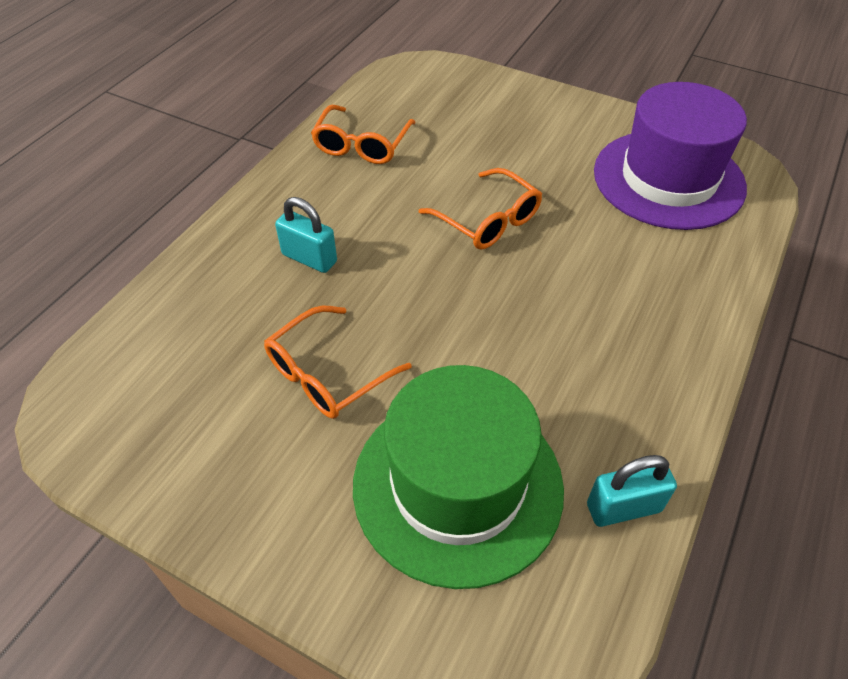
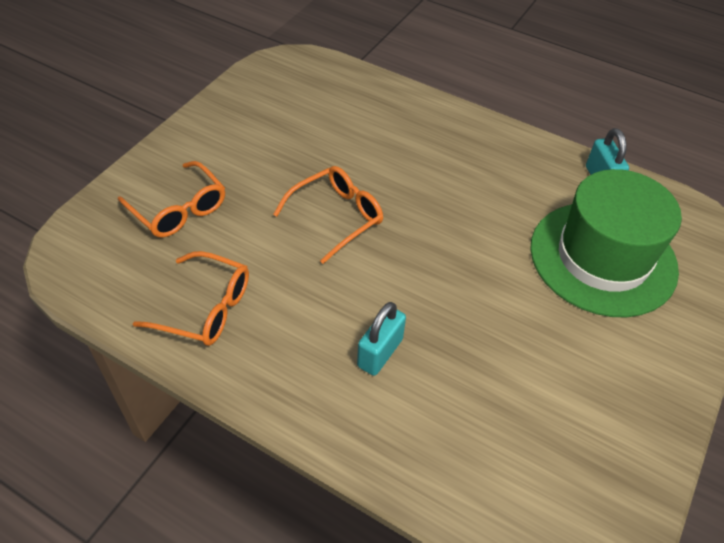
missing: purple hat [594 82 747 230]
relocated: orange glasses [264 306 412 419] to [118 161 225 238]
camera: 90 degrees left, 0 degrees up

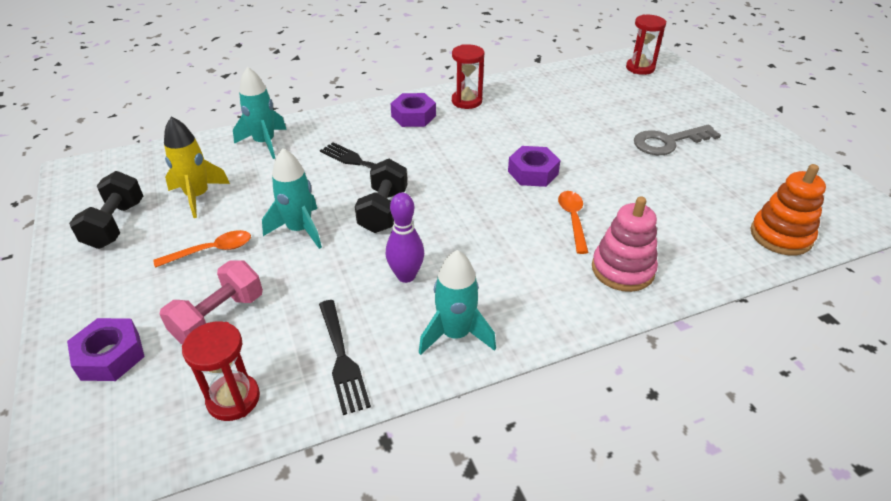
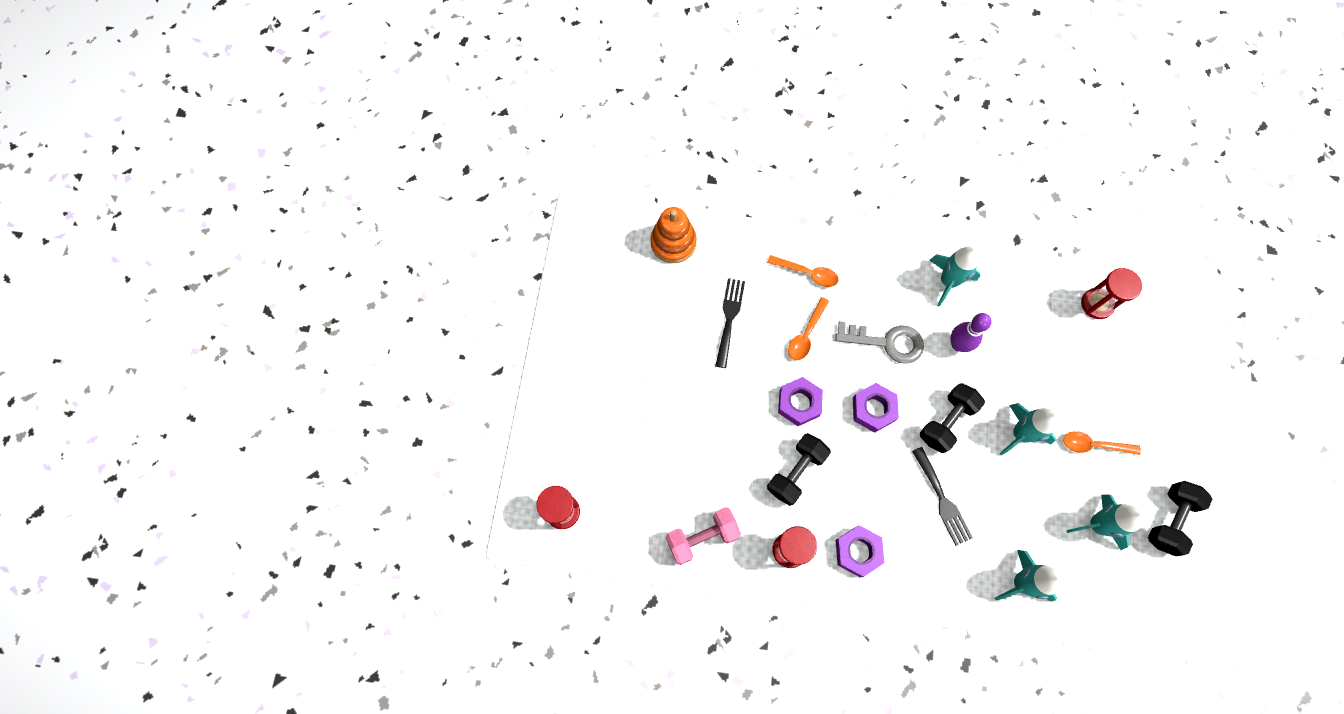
appeared: black dumbbell [767 433 831 506]
relocated: grey key [634 125 721 155] to [835 321 924 364]; pink dumbbell [160 260 263 344] to [666 507 741 565]; black fork [319 300 371 415] to [715 278 745 368]; purple nut [67 318 145 381] to [853 383 899 433]
exchanged: pink stacking toy [592 196 658 292] to orange spoon [767 255 839 287]
colour: yellow rocket [164 116 230 218] to turquoise rocket [1067 494 1145 550]
camera: 150 degrees left, 30 degrees up

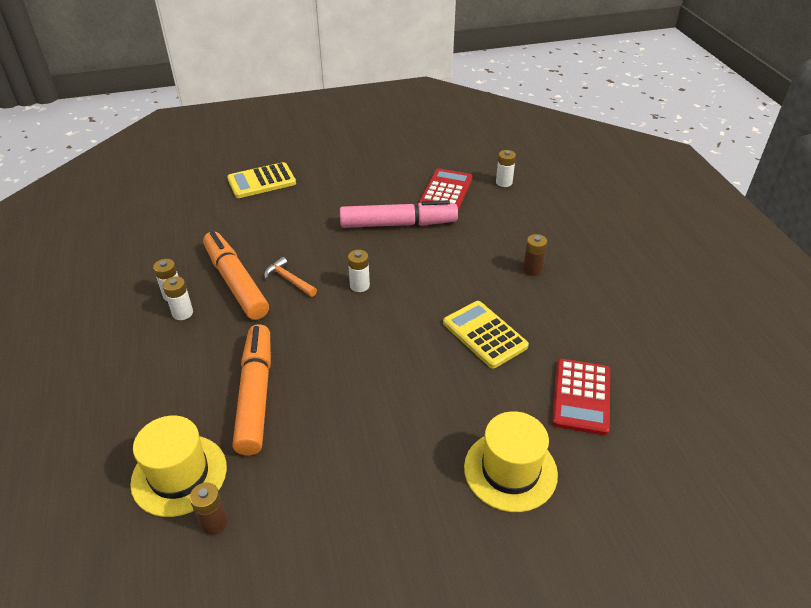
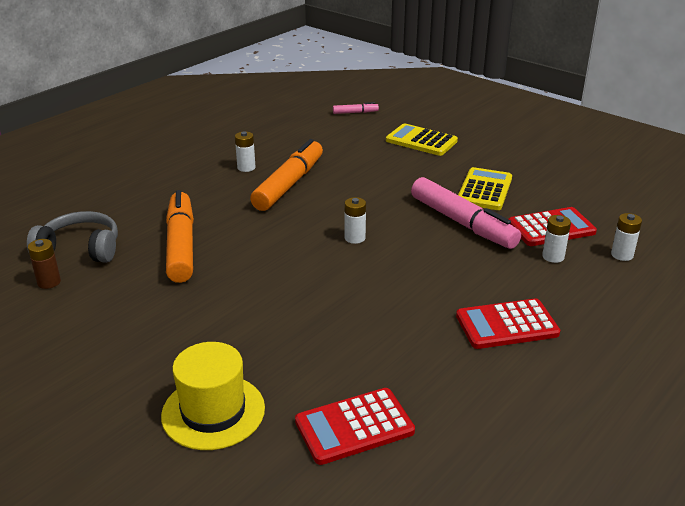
missing: orange hammer [264 257 317 297]
appeared: pink marker [333 102 379 114]
relocated: white battery [163 276 193 320] to [542 215 571 263]; yellow calculator [443 301 529 368] to [458 167 512 210]
exchanged: brown battery [523 234 547 276] to red calculator [456 298 560 349]; yellow hat [130 416 227 517] to grey headphones [27 211 118 263]
spun: orange marker [232 324 271 456] = [166 190 194 283] 60 degrees counterclockwise
camera: 55 degrees right, 10 degrees down

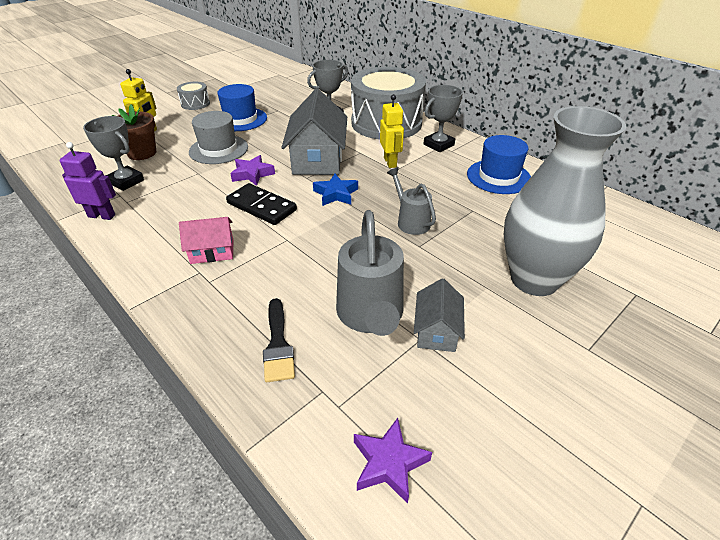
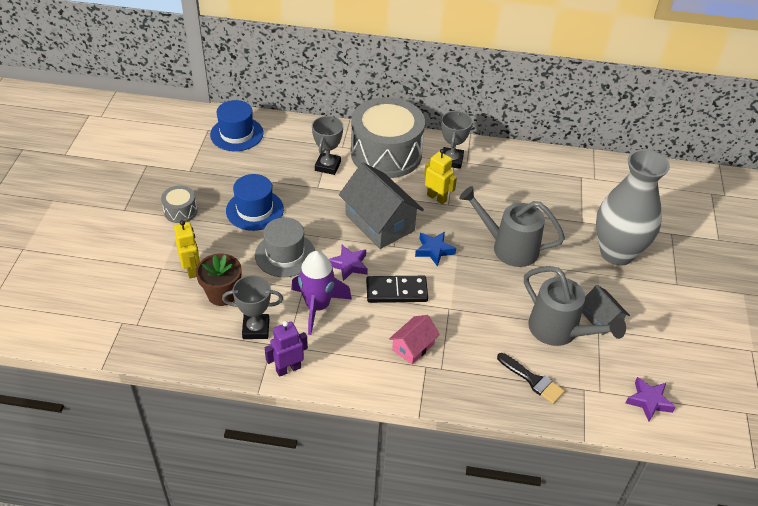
appeared: purple rocket [291 251 352 335]
relocated: blue hat [467 135 531 194] to [210 100 263 151]
size: grey watering can [387 167 436 235] = [459 186 565 267] x1.69
camera: 40 degrees left, 5 degrees up

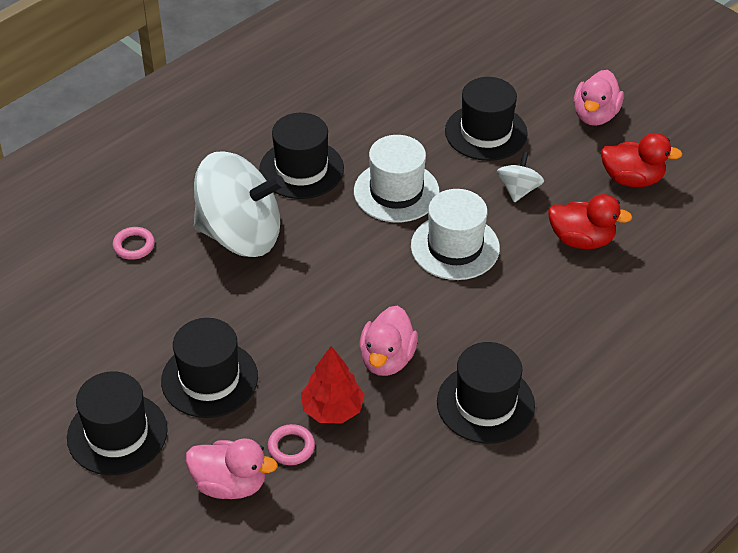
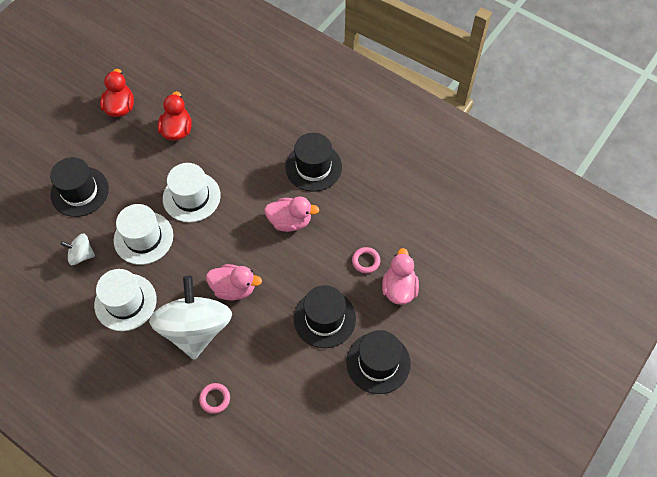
missing: red tree [301 346 364 424]
relocated: pink duck [574 70 624 126] to [206 264 262 301]; white spinning top [497 151 544 203] to [60 234 95 265]
colour: black hat [259 113 344 199] to white hat [94 269 157 331]
camera: 100 degrees left, 15 degrees up

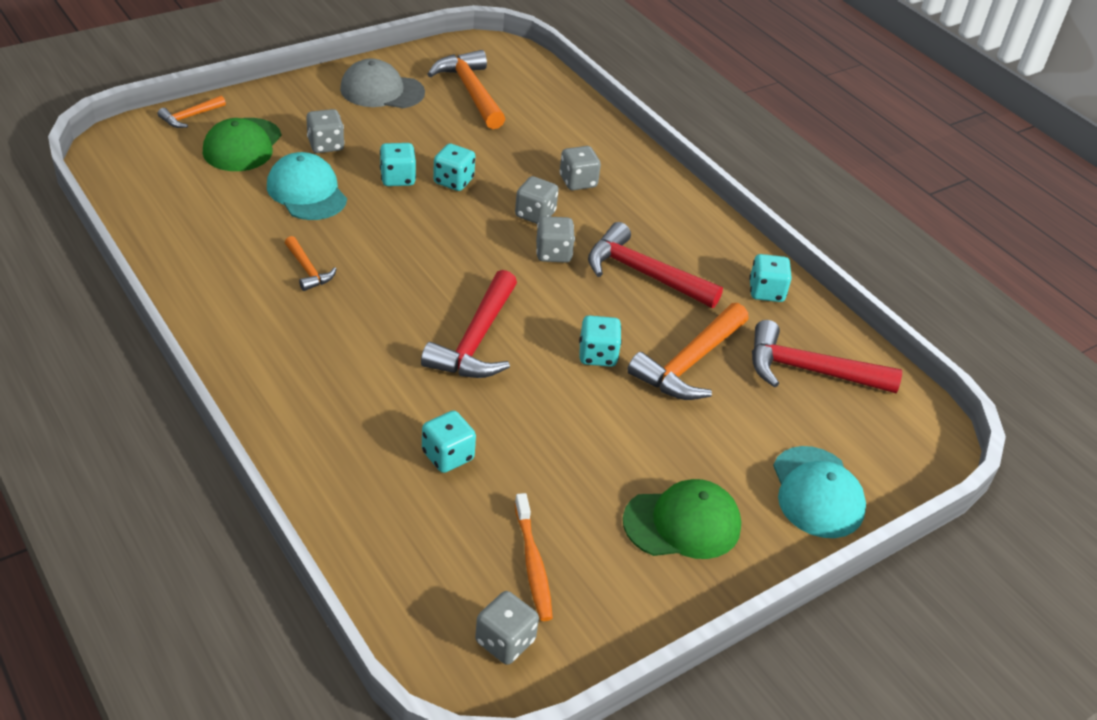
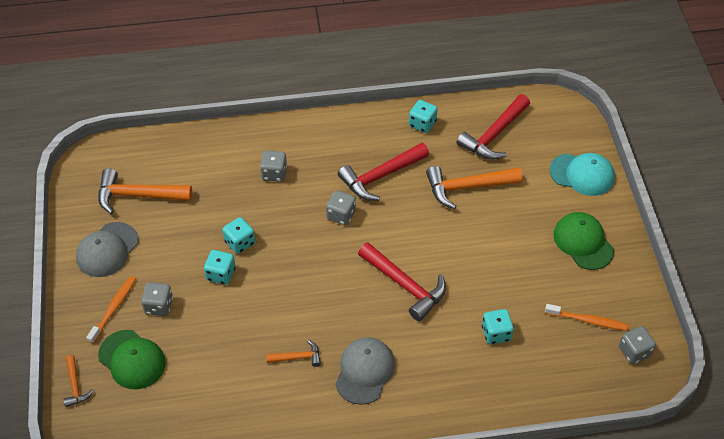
missing: turquoise cap [267 152 347 220]; grey dice [515 176 559 224]; turquoise dice [579 315 622 367]
appeared: orange toothbrush [86 276 136 344]; grey cap [335 337 395 405]
spun: orange hammer [627 303 749 400] = [426 166 523 209] 105 degrees clockwise; green cap [623 479 741 559] = [553 212 614 270] 45 degrees counterclockwise
camera: 60 degrees left, 10 degrees up

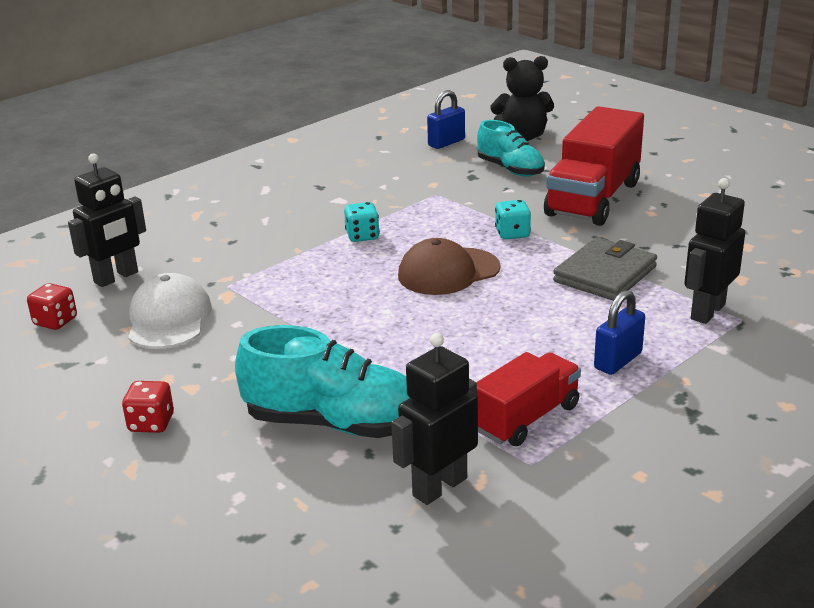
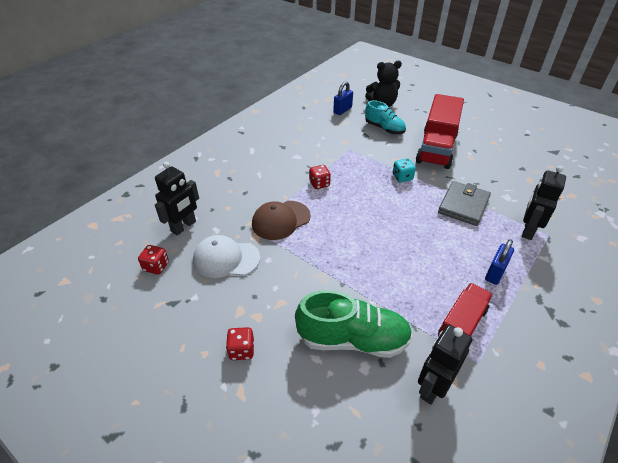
relocated: brown cap [398 238 501 295] to [252 201 311 240]
colour: turquoise dice [344 202 380 242] to red dice [309 165 331 189]; turquoise shoe [235 325 410 438] to green shoe [295 290 412 358]
spun: white cap [128 273 212 349] = [193 235 260 278] 75 degrees counterclockwise
camera: 10 degrees left, 15 degrees up

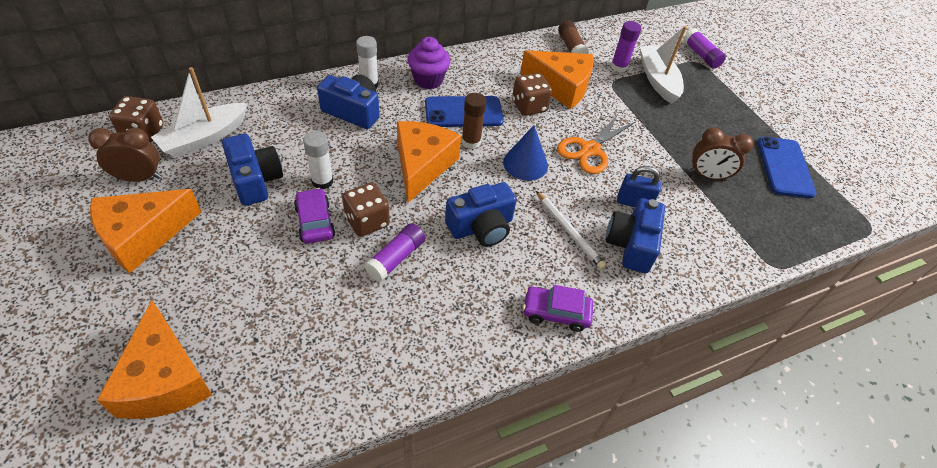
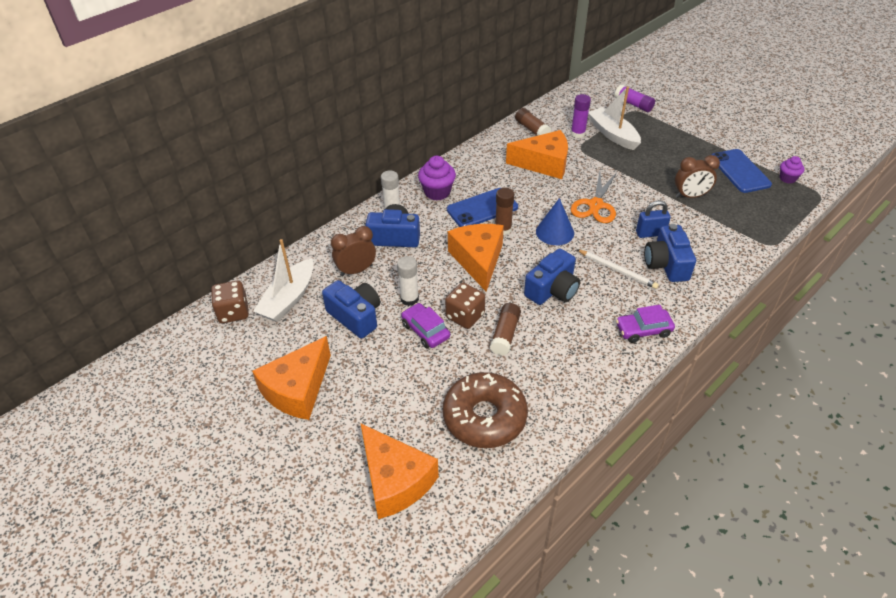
missing: brown dice [512 73 552 116]
appeared: purple cupcake [780 156 805 183]; brown donut [443 372 528 448]
relocated: brown clock [88 128 161 182] to [331 226 376 276]
colour: purple glue stick [364 223 425 282] to brown glue stick [490 303 521 356]
camera: 15 degrees left, 5 degrees down

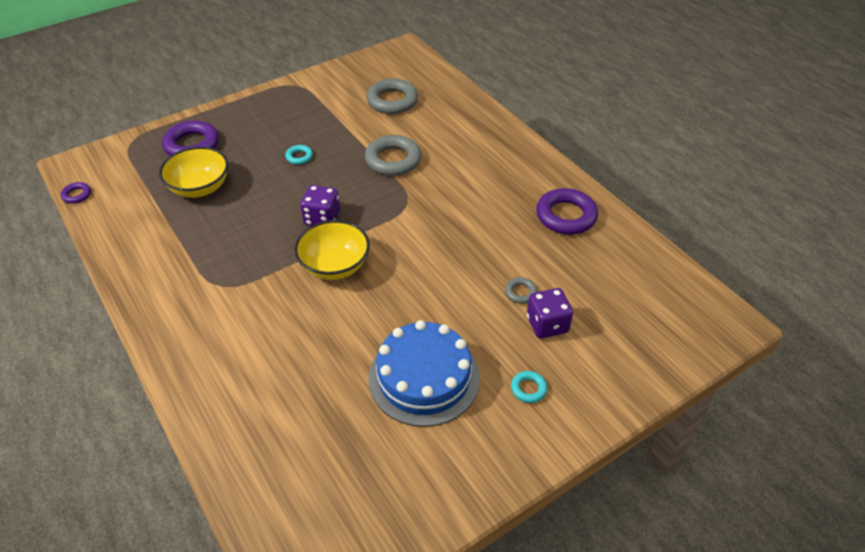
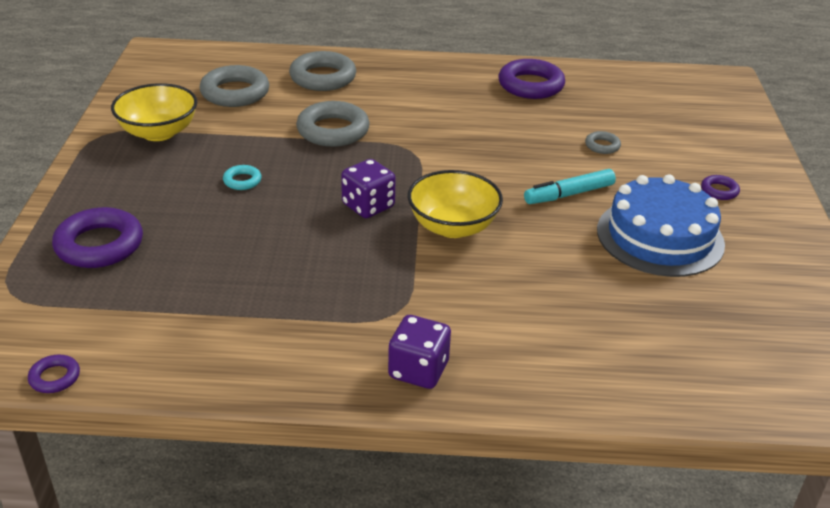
appeared: grey ring [289 51 356 91]; turquoise marker [524 169 616 204]
relocated: yellow bowl [159 147 228 198] to [111 83 197 141]; purple dice [527 288 573 339] to [388 315 451 389]
colour: turquoise ring [511 371 547 403] to purple ring [701 175 740 200]
camera: 55 degrees left, 10 degrees down

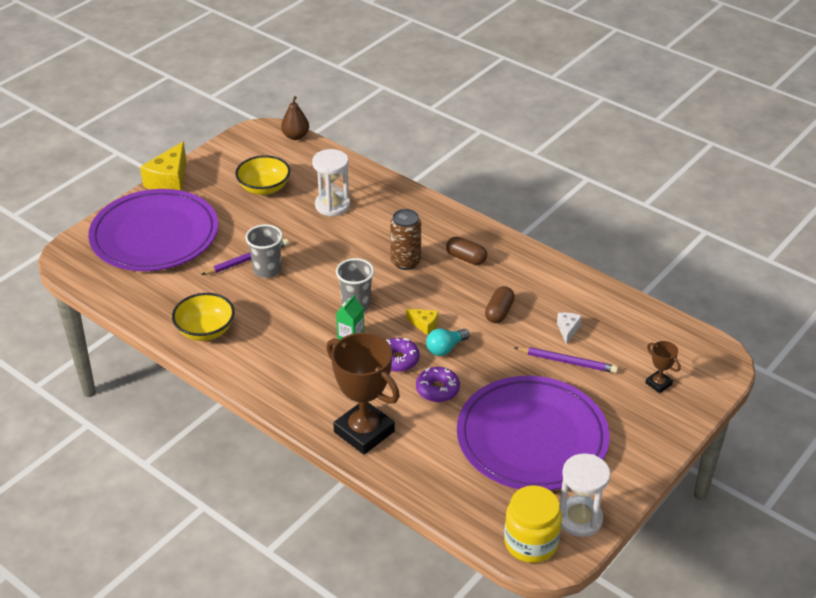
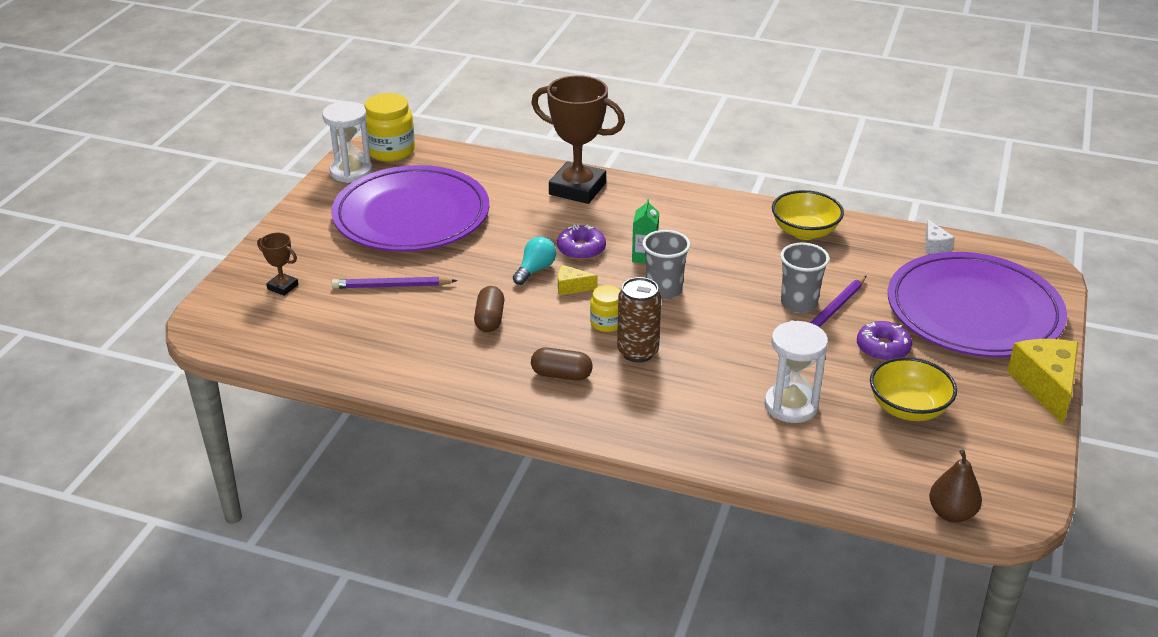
appeared: yellow jar [590 285 621 332]
relocated: white cheese [557 313 582 345] to [925 220 955 254]; purple donut [416 367 460 402] to [857 321 912 361]
camera: 160 degrees right, 5 degrees down

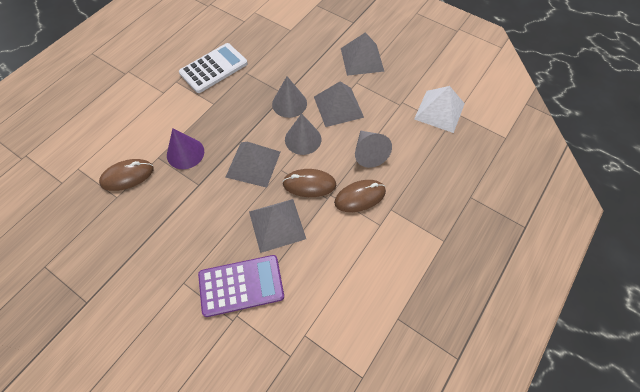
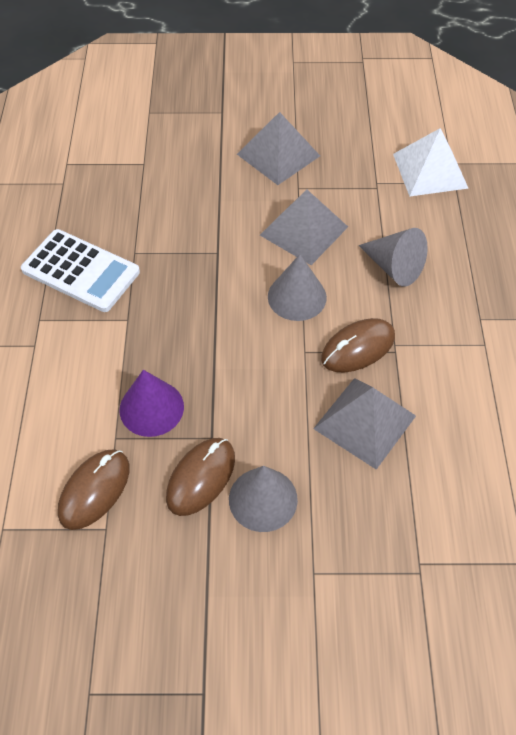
missing: grey pyramid [226 142 280 188]; purple calculator [198 255 284 317]
relocated: grey cone [272 76 307 118] to [229 466 298 532]; brown mouse [334 180 386 212] to [166 438 235 516]
spun: white calculator [179 43 248 93] = [21 229 140 312] 105 degrees clockwise
camera: 35 degrees left, 5 degrees down

